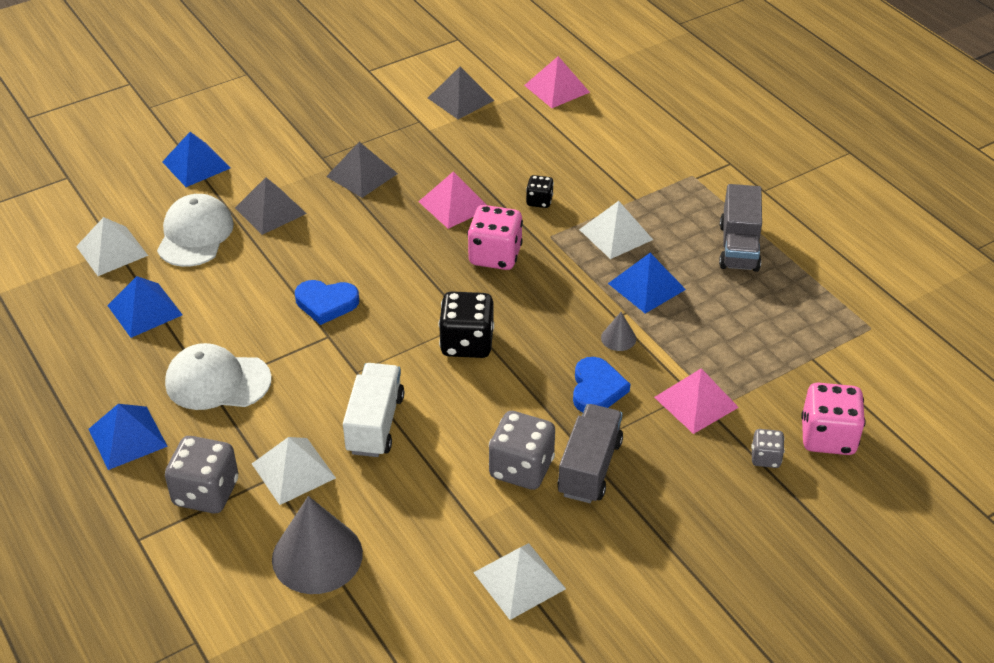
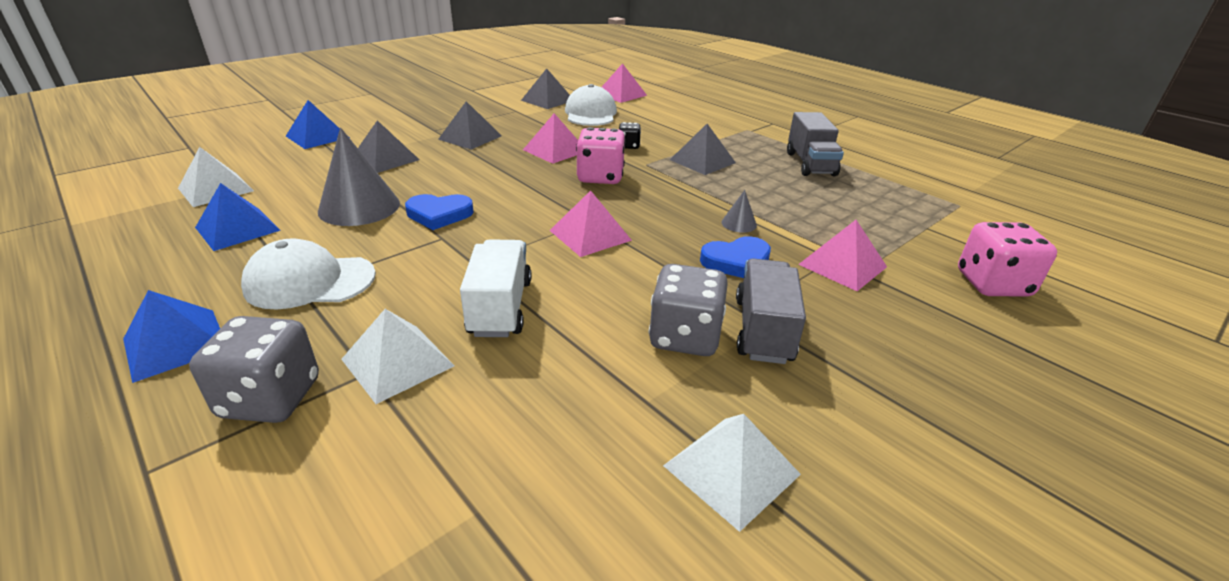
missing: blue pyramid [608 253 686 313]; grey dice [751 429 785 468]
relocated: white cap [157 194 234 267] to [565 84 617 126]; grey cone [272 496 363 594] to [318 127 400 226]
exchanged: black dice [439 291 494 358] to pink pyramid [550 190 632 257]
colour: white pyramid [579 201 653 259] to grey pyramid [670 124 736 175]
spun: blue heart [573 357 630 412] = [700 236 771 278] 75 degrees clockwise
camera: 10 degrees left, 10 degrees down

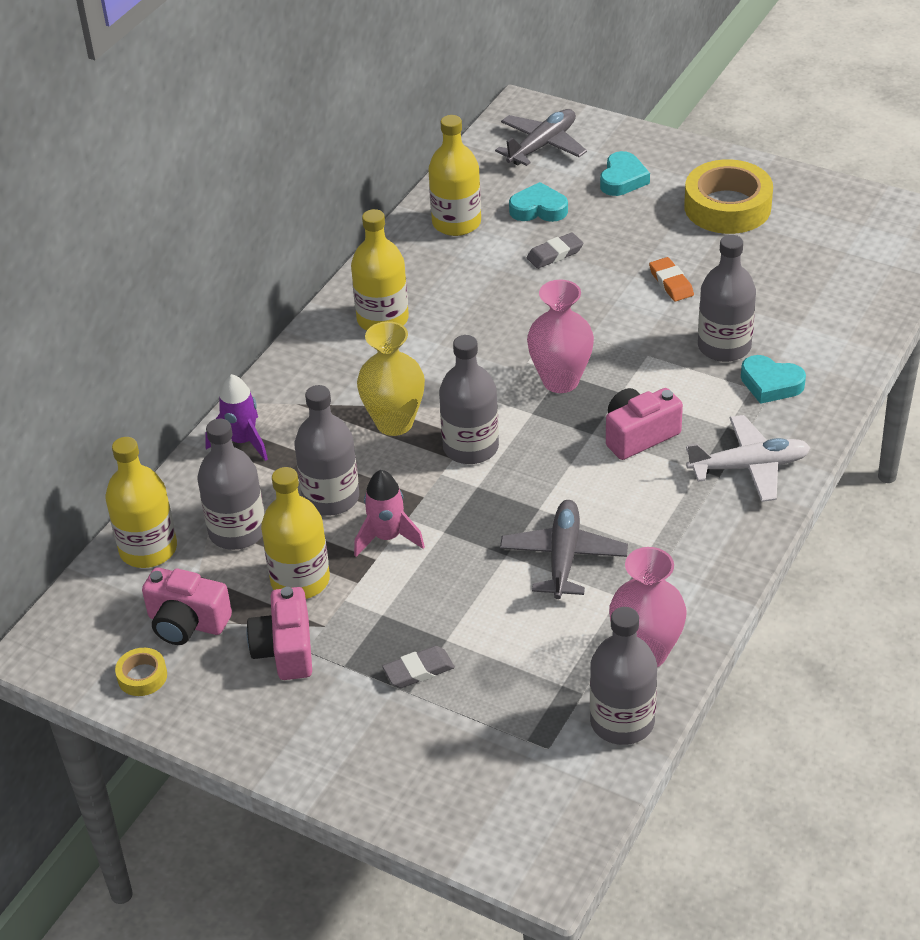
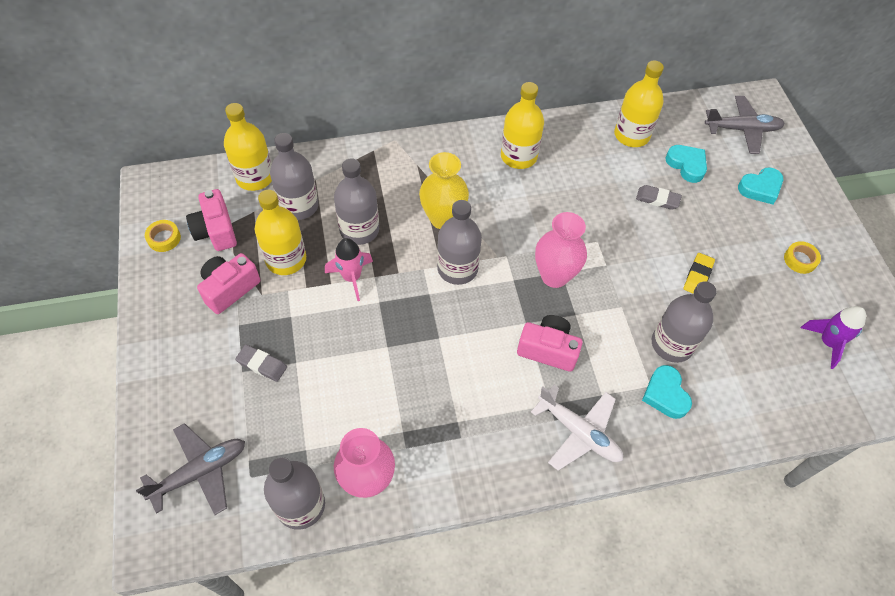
relocated: purple rocket [205 374 268 461] to [801 306 866 369]; grey plane [500 500 628 599] to [136 423 245 515]
colour: orange eraser [649 257 694 301] to yellow eraser [683 253 715 294]
size: yellow tape [684 159 773 234] = [784 241 821 274] x0.45
camera: 45 degrees right, 15 degrees up

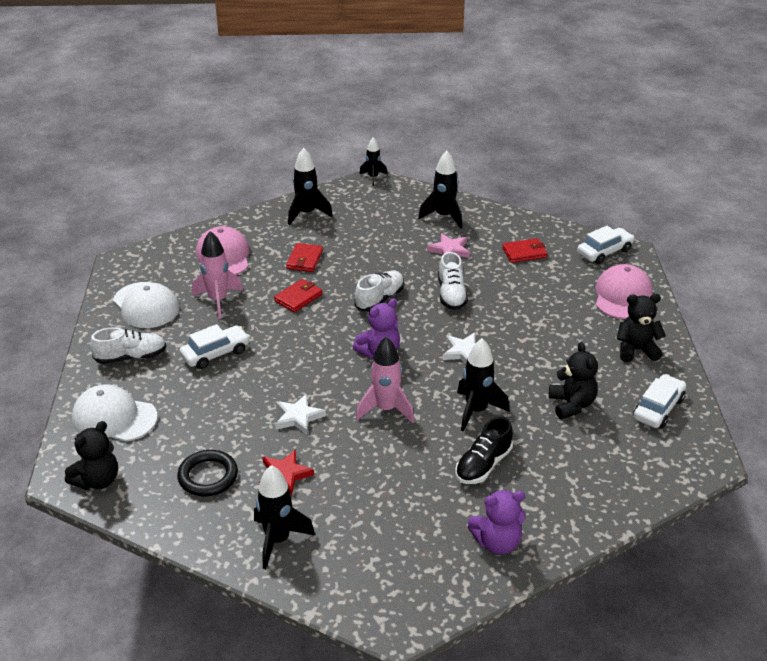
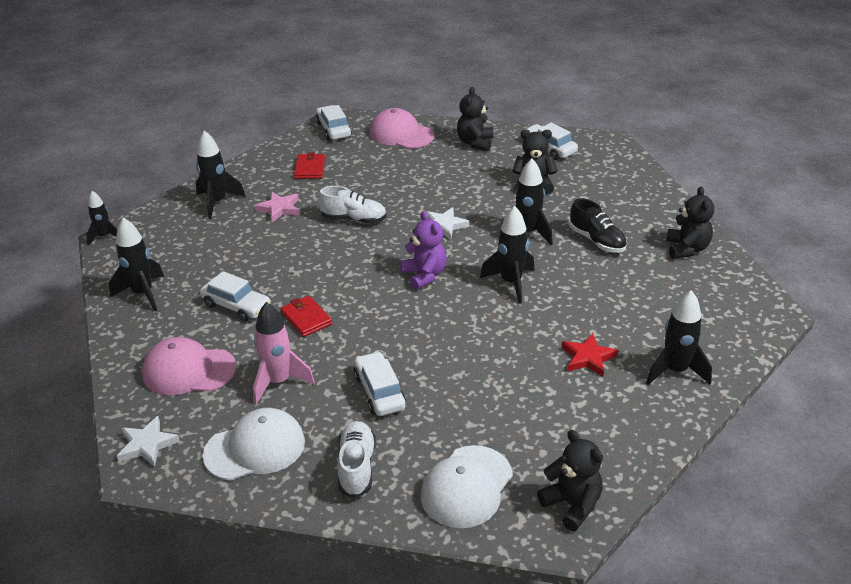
missing: white shoe [354 271 404 312]; black ring [177 450 238 496]
relocated: white star [275 394 326 435] to [117 416 180 467]
exchanged: red wallet [286 243 323 272] to white car [200 271 271 322]
colour: pink rocket [356 337 414 423] to black rocket [480 206 534 303]; purple teddy bear [468 490 525 554] to black teddy bear [666 186 714 259]
camera: 75 degrees left, 0 degrees up

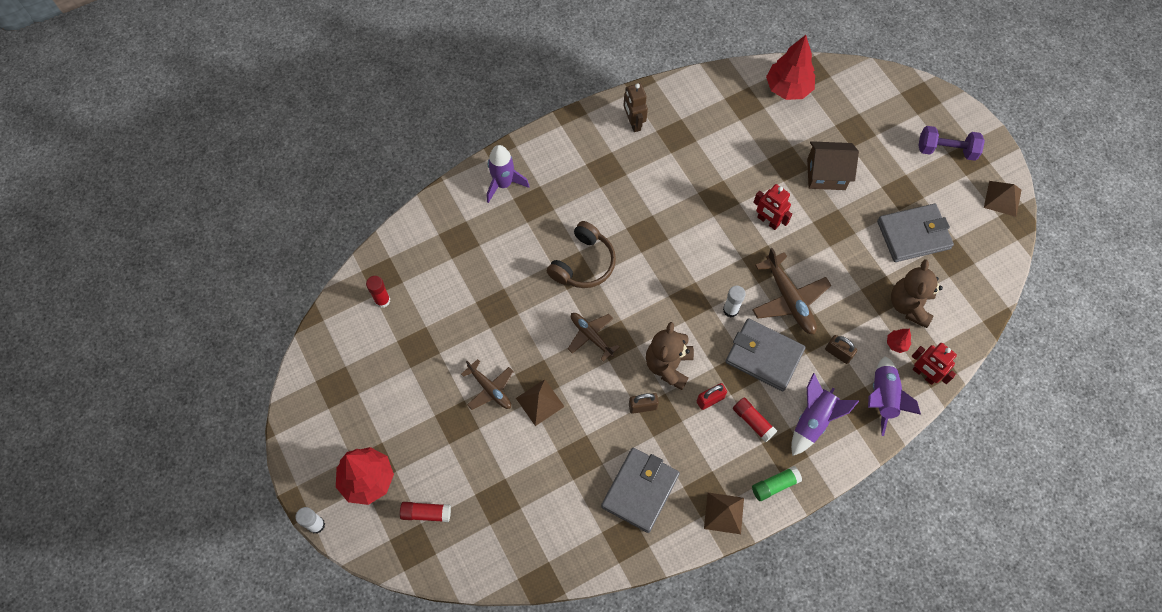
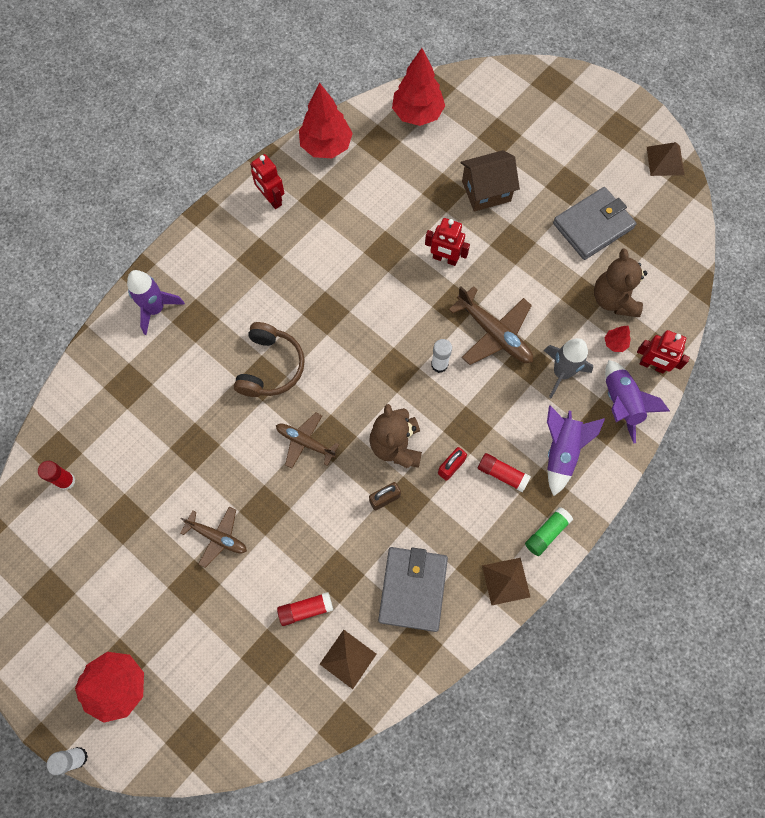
missing: purple dumbbell [918 126 985 161]; grey wallet [725 318 806 391]
appeared: red tree [299 83 353 158]
relocated: brown pyramid [516 379 565 426] to [320 630 377 689]; red glue stick [400 502 451 522] to [277 592 333 626]
exchanged: brown padlock [825 335 857 364] to grey rocket [543 338 593 398]
colour: brown robot [623 83 648 132] to red robot [250 154 284 209]
camera: 20 degrees left, 5 degrees up

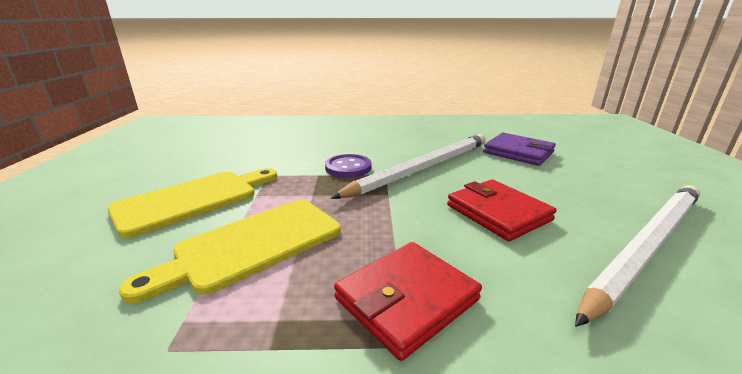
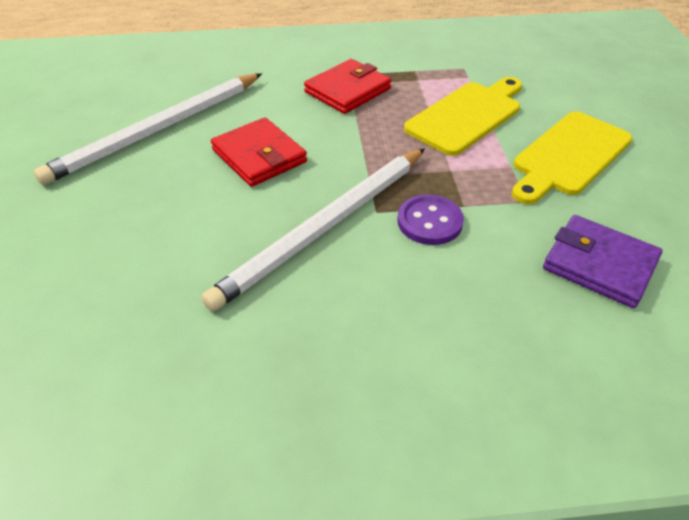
relocated: purple wallet [483 133 556 166] to [543 215 662 308]
camera: 175 degrees right, 20 degrees up

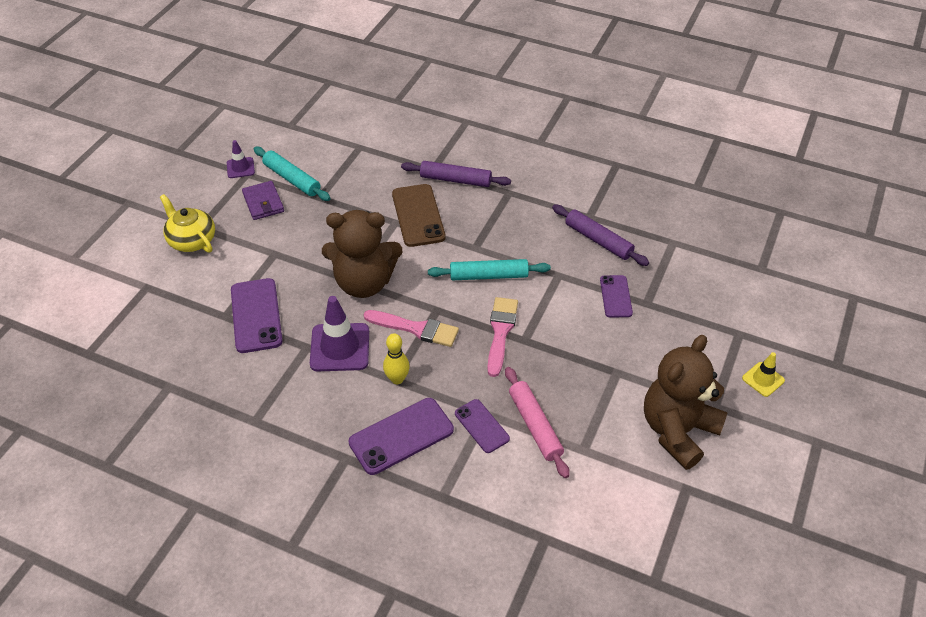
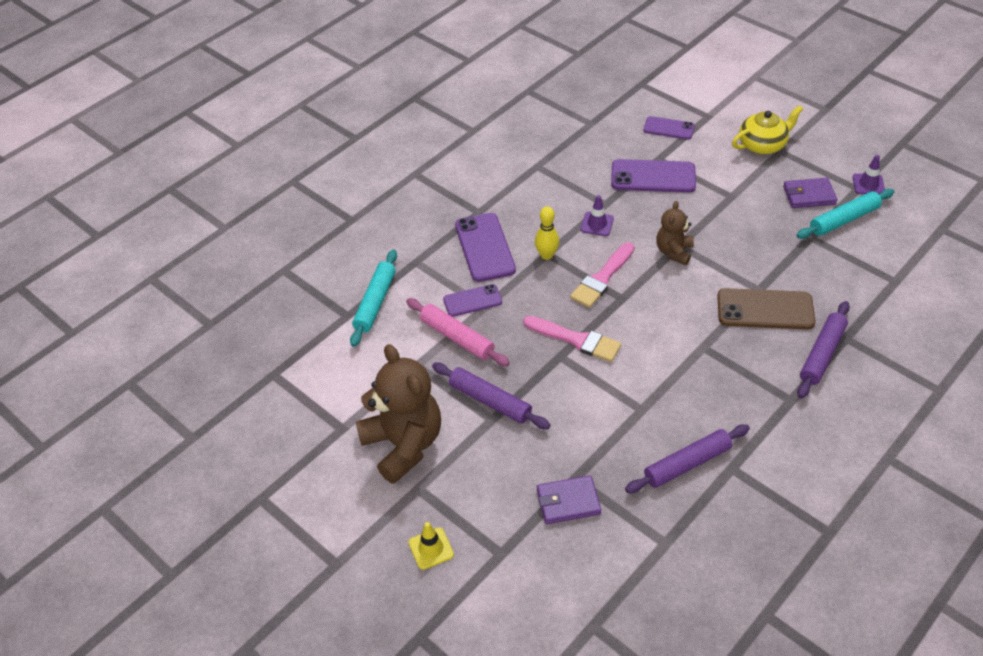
appeared: purple rolling pin [432 362 551 429]; purple wallet [537 475 601 524]
relocated: turquoise rolling pin [428 259 551 280] to [350 250 397 347]; purple phone [600 275 633 318] to [644 116 695 140]
spun: pink rolling pin [505 367 569 478] = [406 298 510 366] 45 degrees clockwise
size: brown teddy bear [322 210 402 298] = [656 201 694 265] x0.53; purple traffic cone [310 296 369 371] = [580 195 614 236] x0.55
camera: 110 degrees right, 0 degrees up

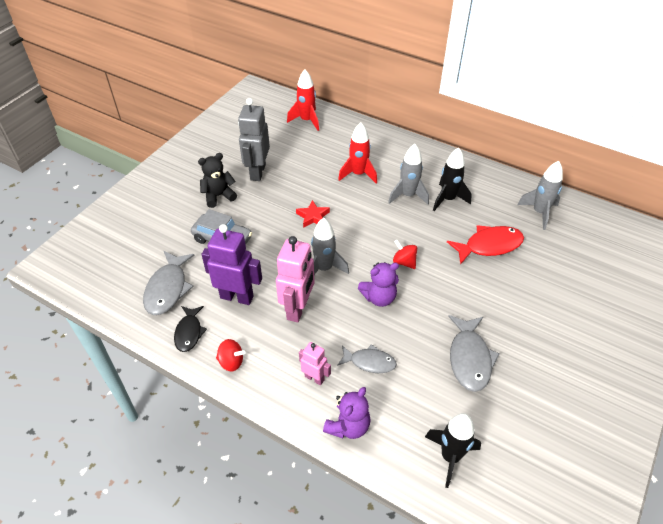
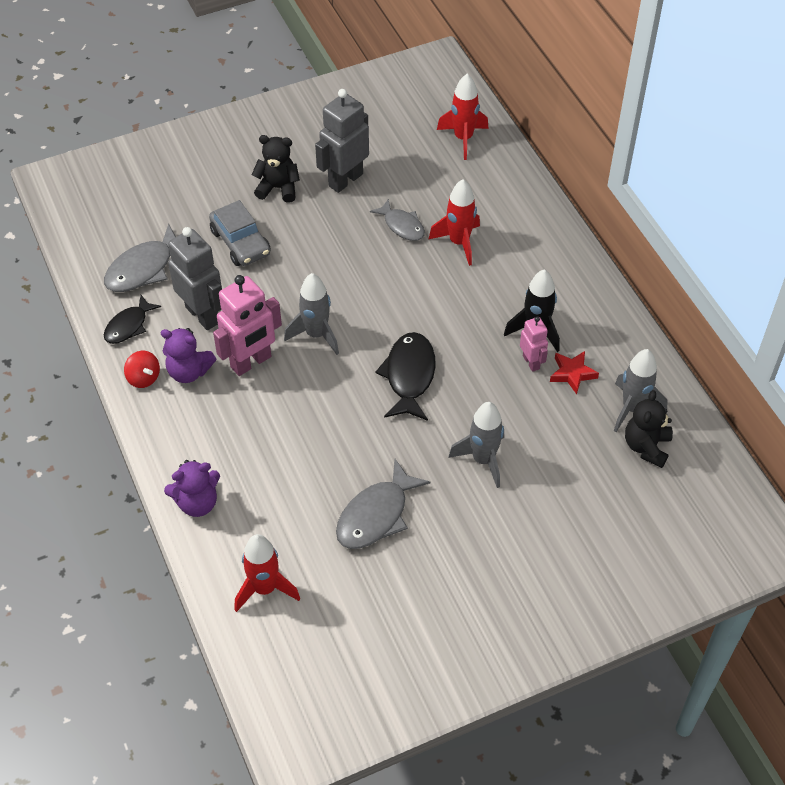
missing: red fish [447 225 524 265]
appeared: black teddy bear [625 390 673 468]
relocated: grey rocket [388 144 429 204] to [448 402 504 488]; red star [296 200 330 228] to [550 351 599 394]; purple teddy bear [358 262 399 307] to [161 328 216 383]; pink robot [299 342 331 385] to [520 316 548 372]; grey fish [337 344 397 373] to [370 199 425 241]
exchanged: red spinning top [393 240 417 269] to black fish [375 332 436 421]
colour: purple robot [202 224 262 305] to grey robot [168 227 222 330]; black rocket [425 413 481 488] to red rocket [234 534 300 612]
camera: 35 degrees right, 5 degrees up

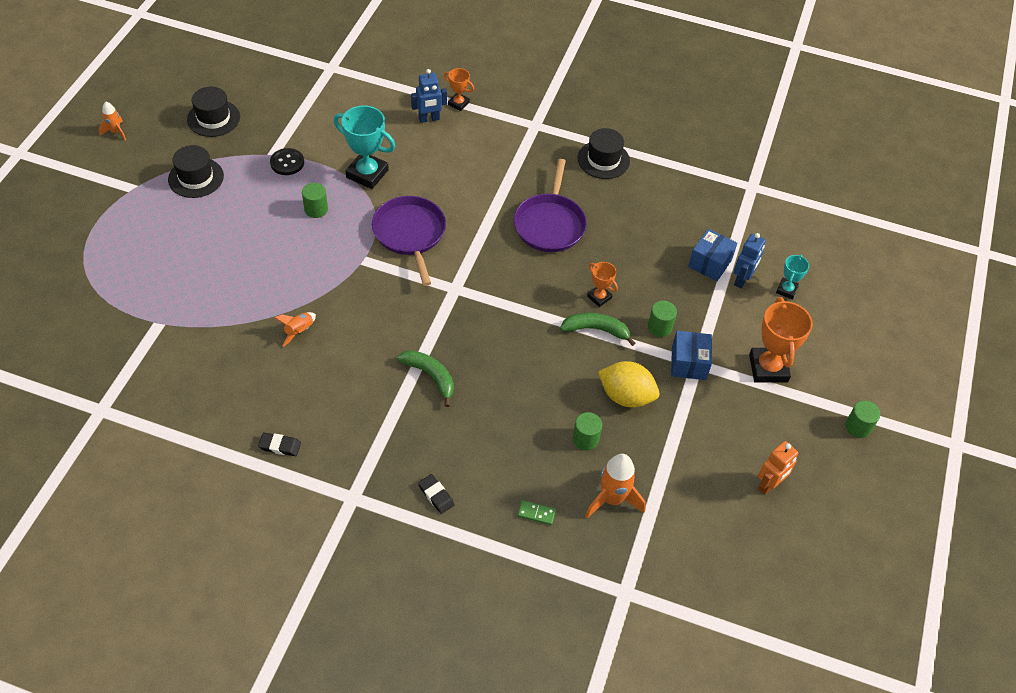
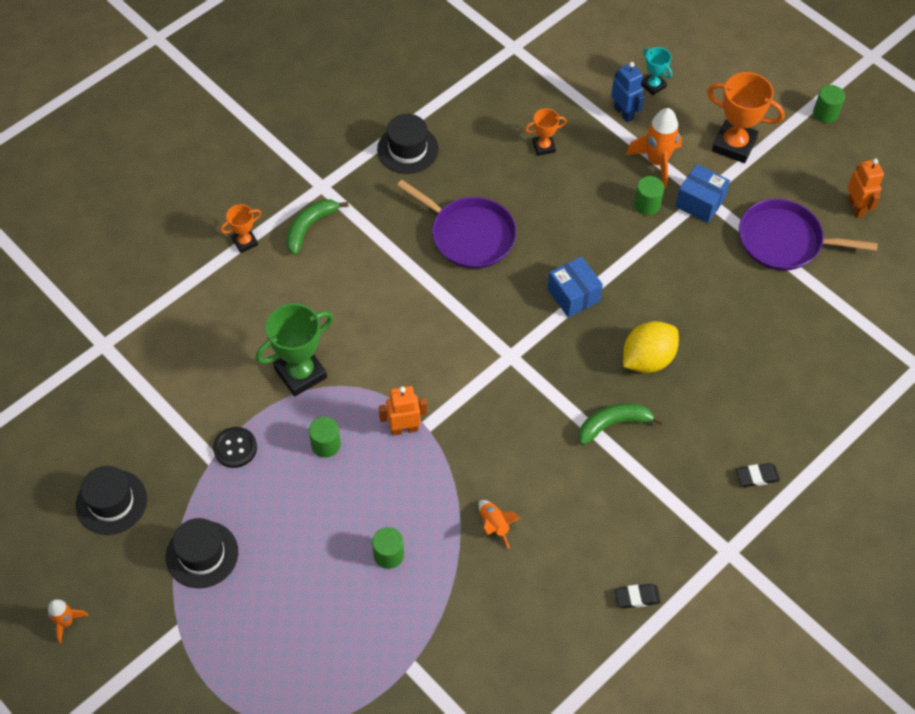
missing: blue robot [411 69 447 123]; green domino [517 500 556 525]
appeared: orange robot [379 386 427 436]
relocated: purple pan [372 196 446 286] to [739 199 878 271]; blue box [688 229 737 281] to [547 256 603 318]; orange trophy [587 262 618 307] to [525 108 567 156]; green banana [560 313 635 346] to [286 199 349 255]; yellow lemon [598 361 659 408] to [623 321 679 373]; green cylinder [573 412 602 450] to [372 527 404 569]; orange rocket [585 454 646 518] to [626 108 682 188]
colour: turquoise trophy [334 105 395 189] to green trophy [255 303 333 397]
spun: black eraser [258 433 301 456] = [615 584 661 608] 45 degrees clockwise
camera: 60 degrees left, 5 degrees up

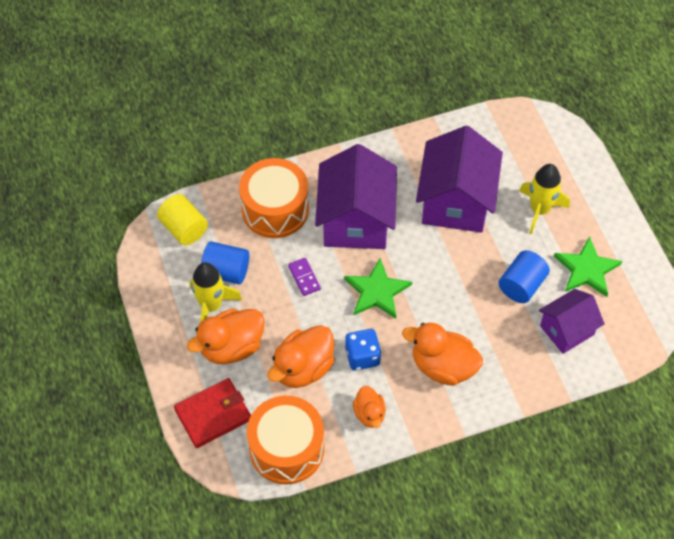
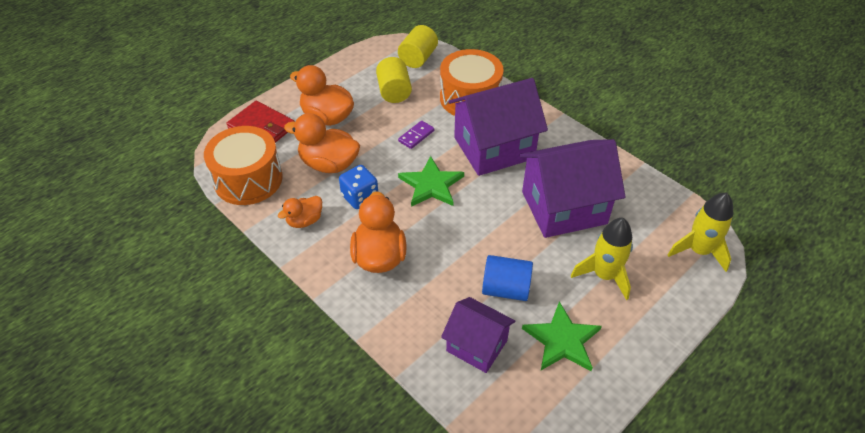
relocated: yellow rocket [189 262 242 323] to [668 192 733 272]
colour: blue cylinder [201 241 249 284] to yellow cylinder [376 57 412 103]
camera: 65 degrees right, 10 degrees down

